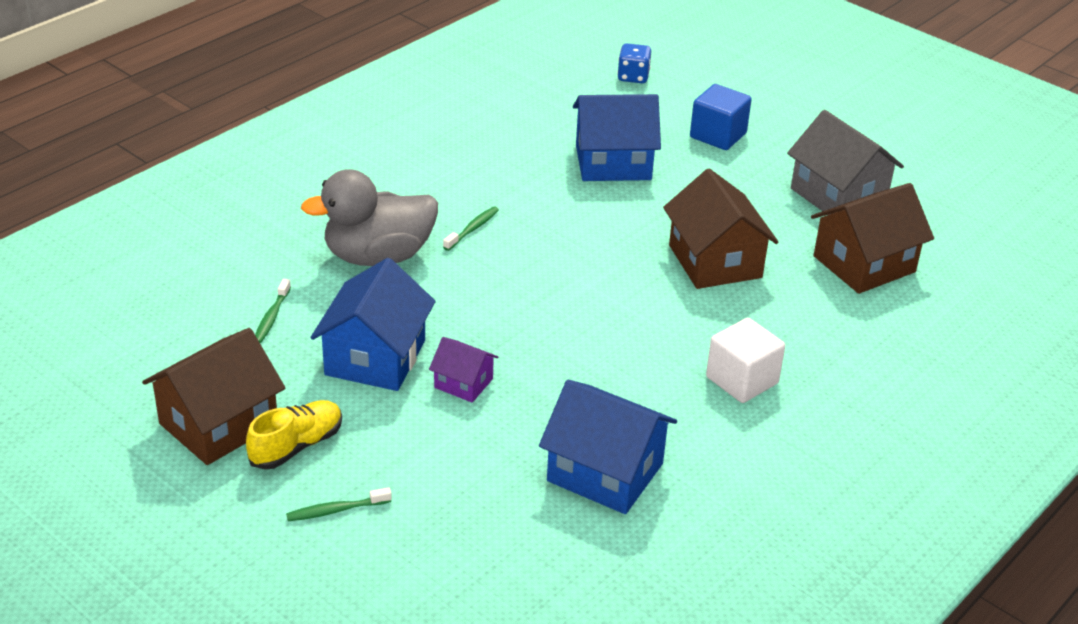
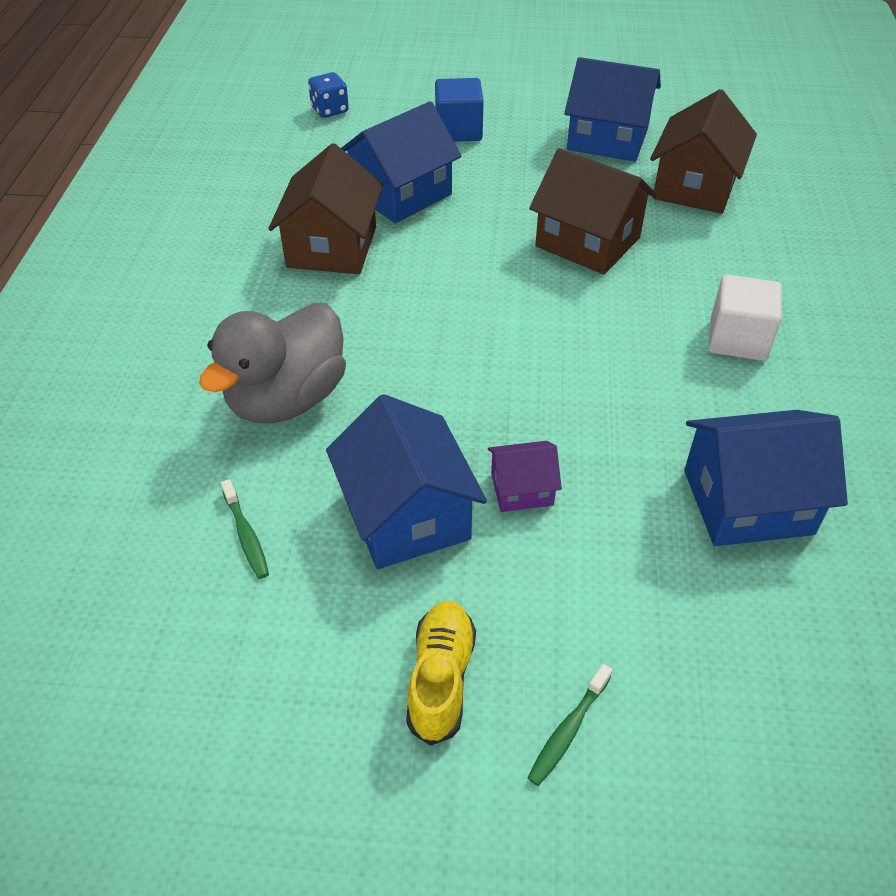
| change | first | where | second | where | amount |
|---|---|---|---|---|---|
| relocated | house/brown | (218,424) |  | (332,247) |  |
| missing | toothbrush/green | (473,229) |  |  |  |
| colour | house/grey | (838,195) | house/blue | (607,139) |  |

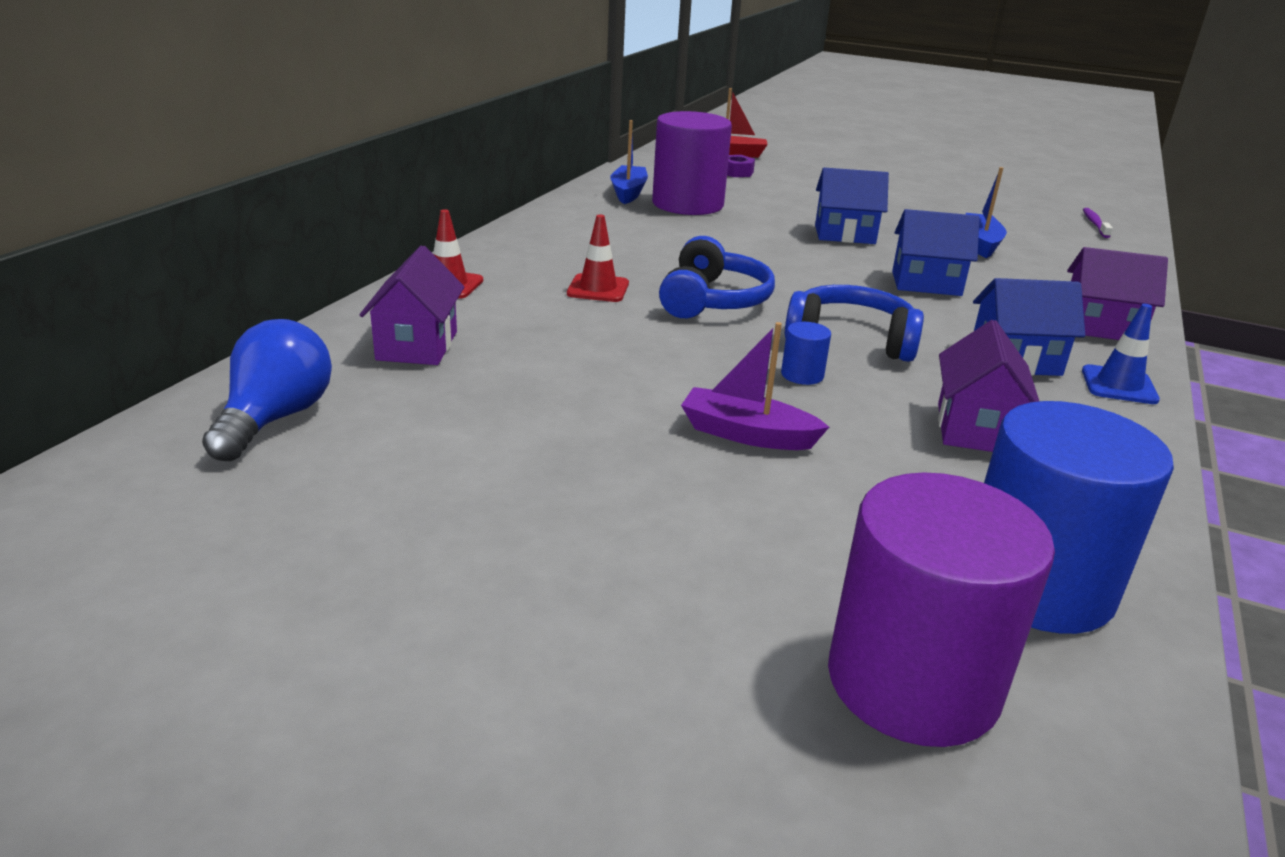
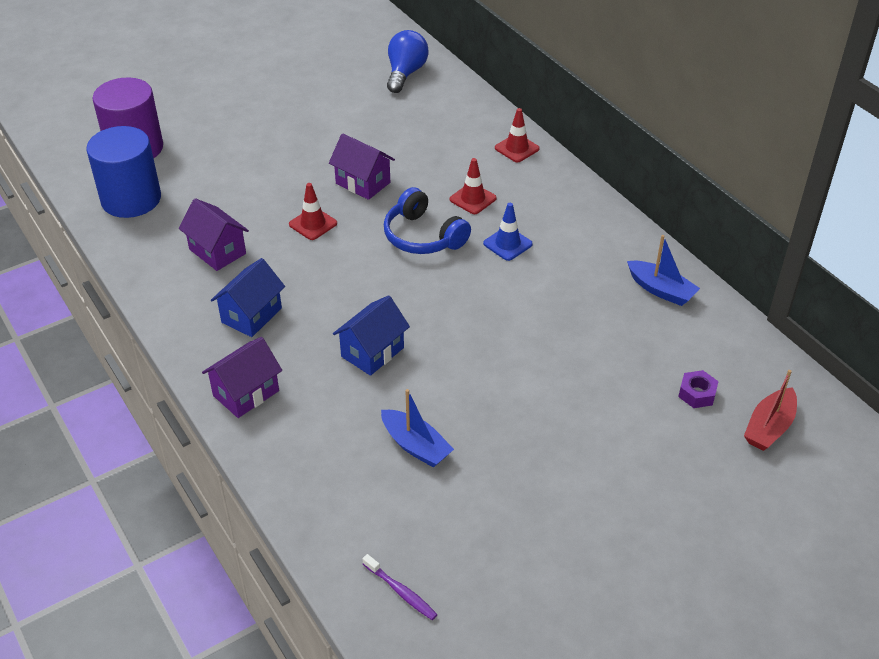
| change | first | where | second | where | amount |
|---|---|---|---|---|---|
| spun | light bulb/blue | (275,419) |  | (405,73) | 120 degrees counterclockwise |
| relocated | house/purple | (417,346) |  | (363,183) |  |
| missing | cylinder/purple | (687,204) |  |  |  |
| missing | boat/purple | (747,434) |  |  |  |
| exchanged | cylinder/blue | (802,375) | traffic cone/red | (313,224) |  |
| missing | headphones/blue | (850,340) |  |  |  |
| missing | house/blue | (844,234) |  |  |  |
| relocated | traffic cone/blue | (1119,385) |  | (507,244) |  |

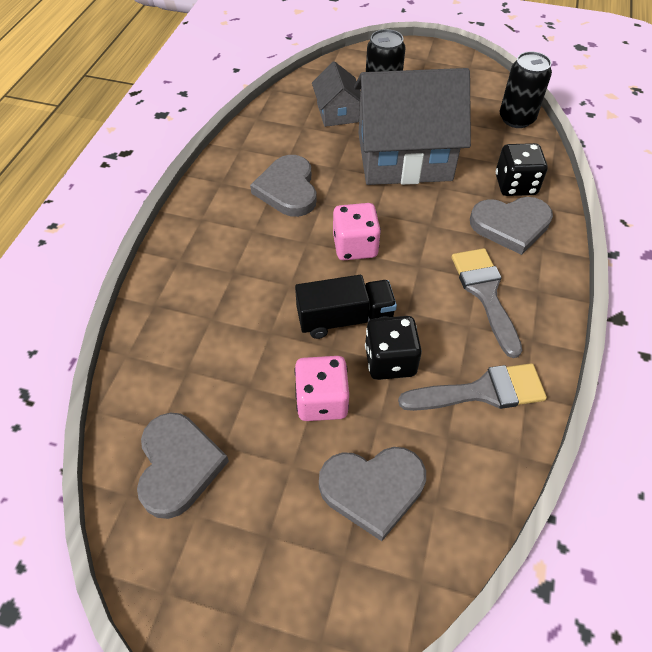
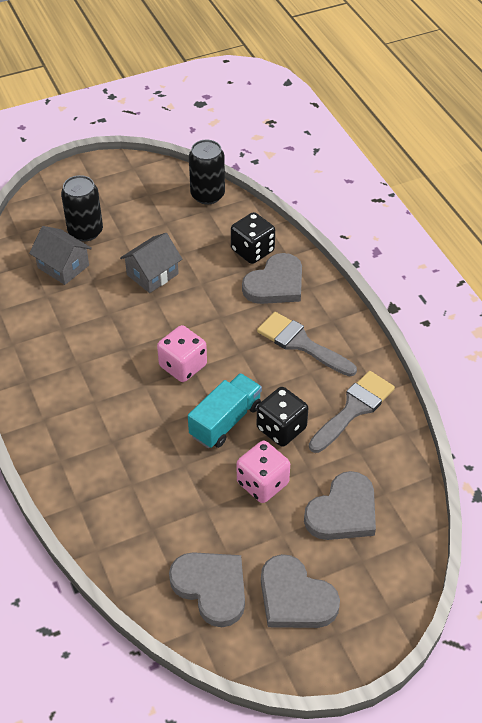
| change | first | where | second | where | amount |
|---|---|---|---|---|---|
| relocated | heart/grey | (288,189) |  | (295,597) |  |
| colour | truck/black | (345,319) | truck/turquoise | (225,421) |  |
| size | house/grey | (404,156) |  | (152,274) | x0.48 |

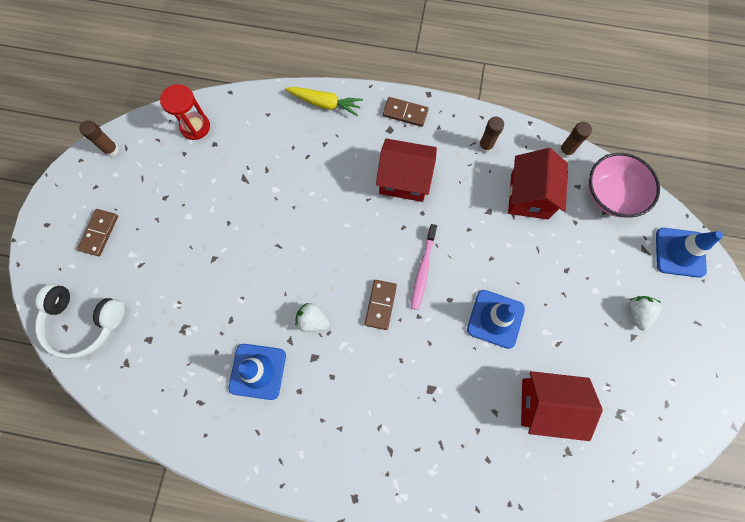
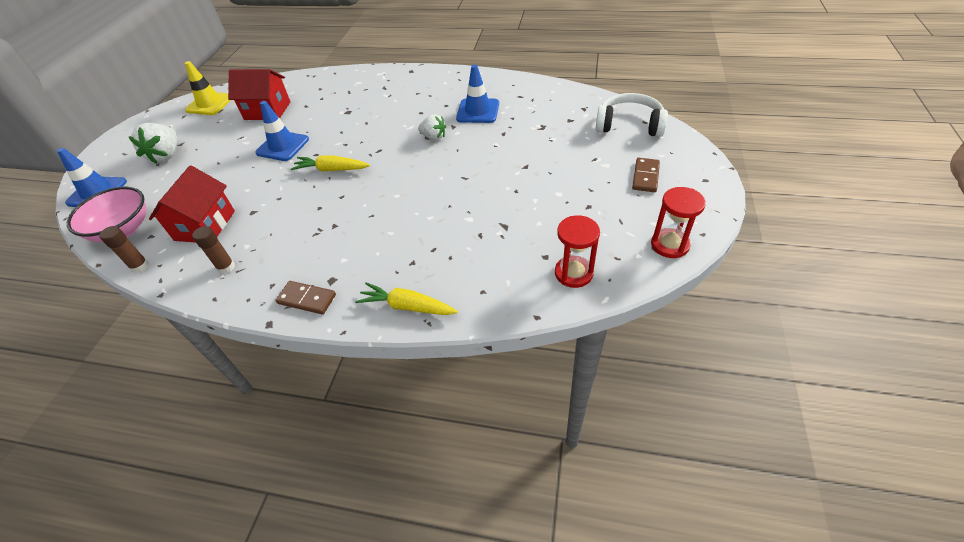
| change | first | where | second | where | amount |
|---|---|---|---|---|---|
| exchanged | glue stick/brown | (111,150) | hourglass/red | (669,245) |  |
| missing | domino/brown | (380,305) |  |  |  |
| missing | house/red | (404,180) |  |  |  |
| exchanged | toothbrush/pink | (423,269) | carrot/yellow | (332,170) |  |
| size | strawberry/white | (637,313) |  | (167,155) | x1.60 |
| appeared |  |  | traffic cone/yellow | (210,104) |  |

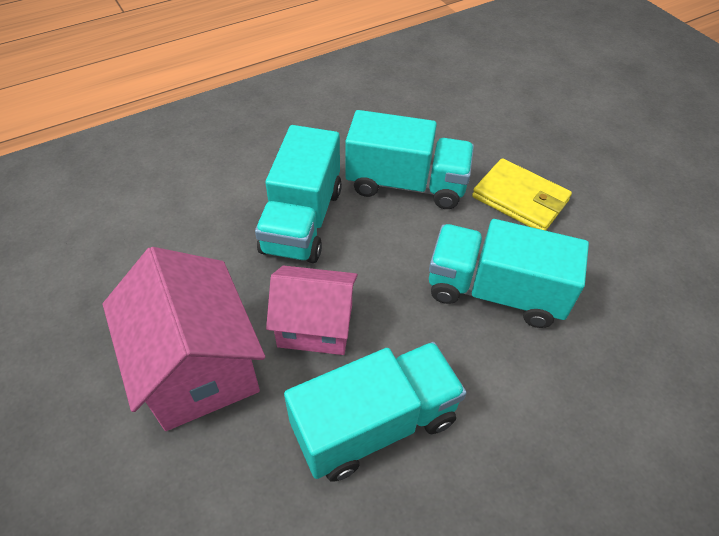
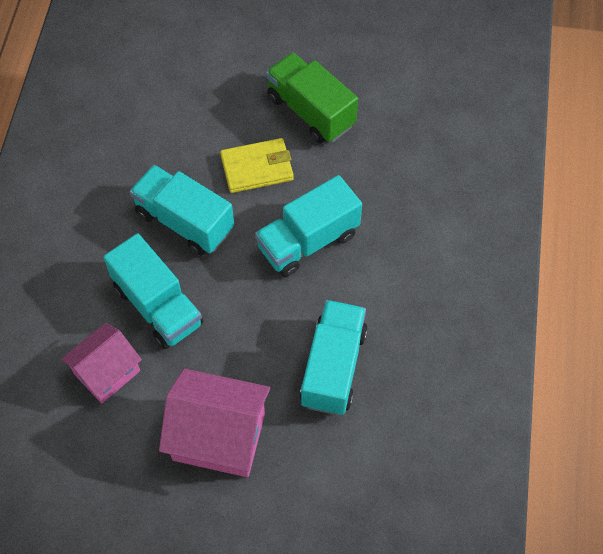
| change | first | where | second | where | amount |
|---|---|---|---|---|---|
| relocated | house/pink | (315,325) |  | (107,372) |  |
| spun | truck/turquoise | (406,184) |  | (184,221) | 105 degrees counterclockwise |
| appeared |  |  | truck/green | (310,111) |  |

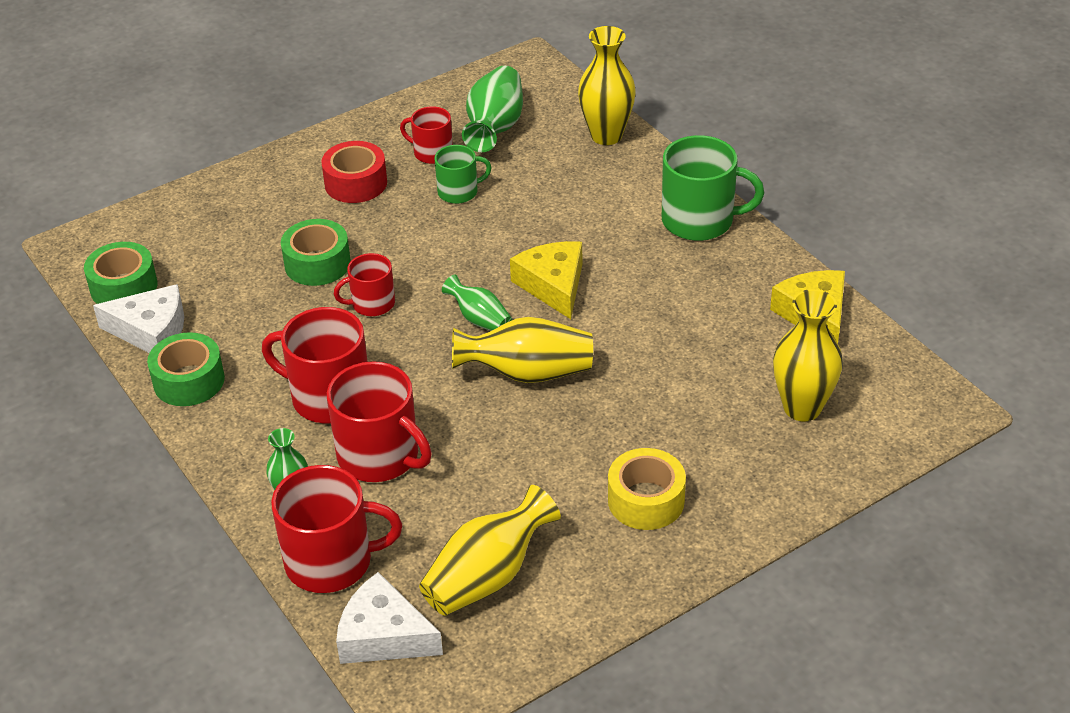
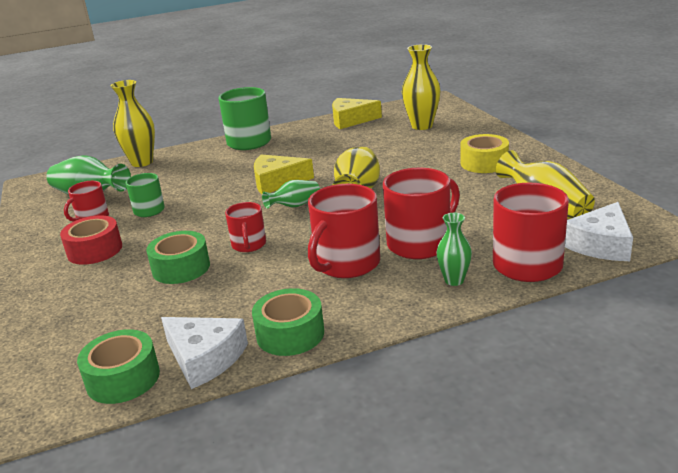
| change | first | where | second | where | amount |
|---|---|---|---|---|---|
| spun | cheese/white | (151,331) |  | (205,358) | 105 degrees clockwise |

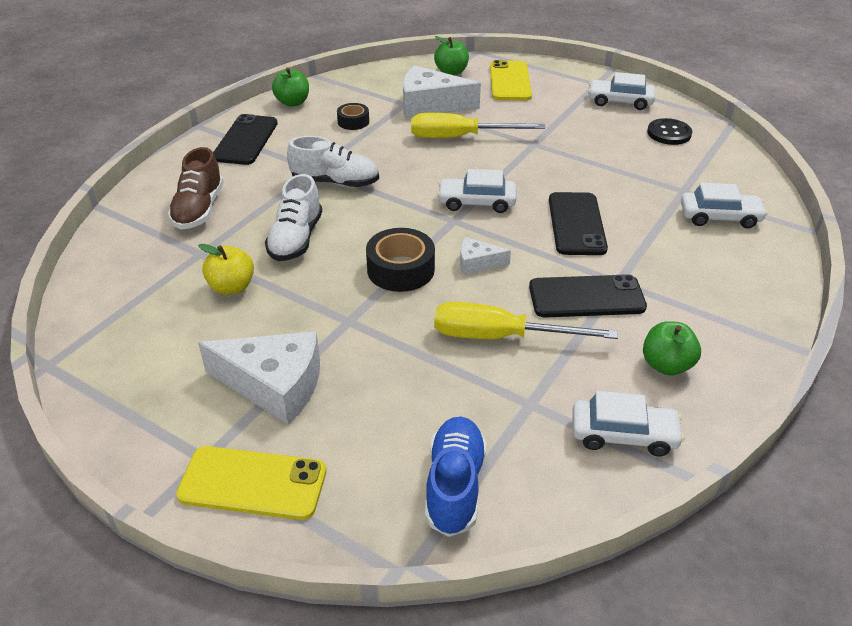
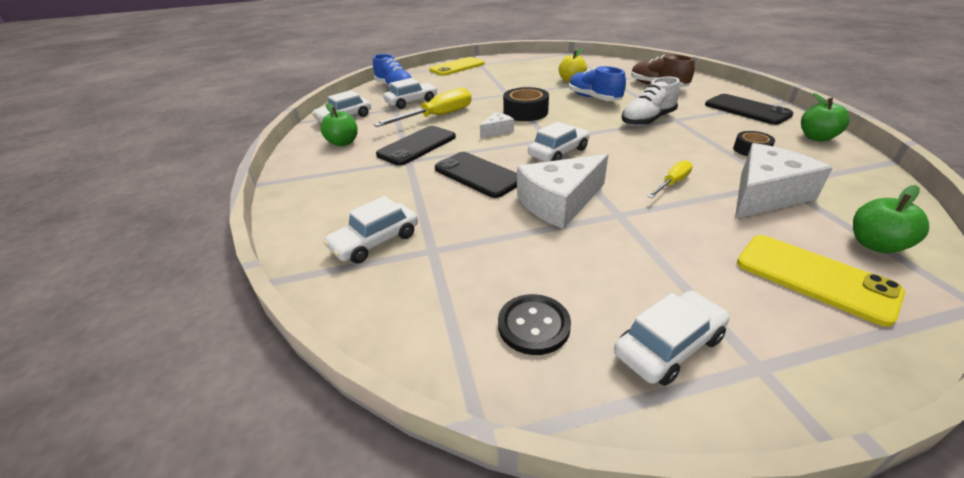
| change | first | where | second | where | amount |
|---|---|---|---|---|---|
| relocated | cheese/white | (274,385) |  | (559,202) |  |
| colour | shoe/white | (296,239) | shoe/blue | (593,98) |  |
| size | screwdriver/yellow | (460,137) |  | (672,183) | x0.54 |
| appeared |  |  | car/white | (411,102) |  |

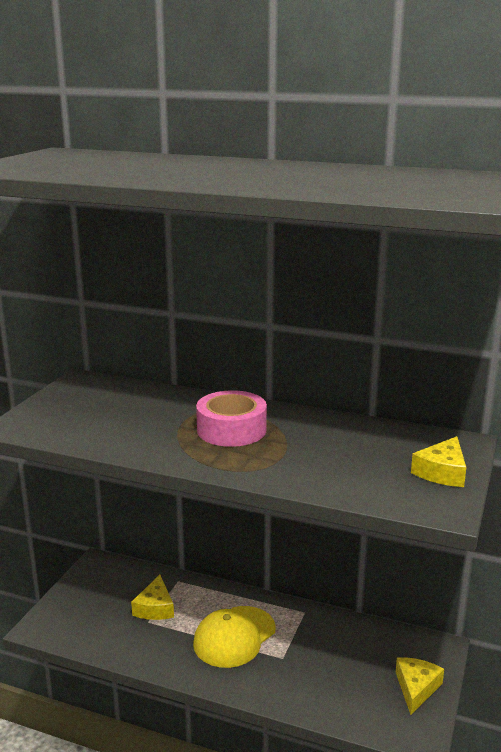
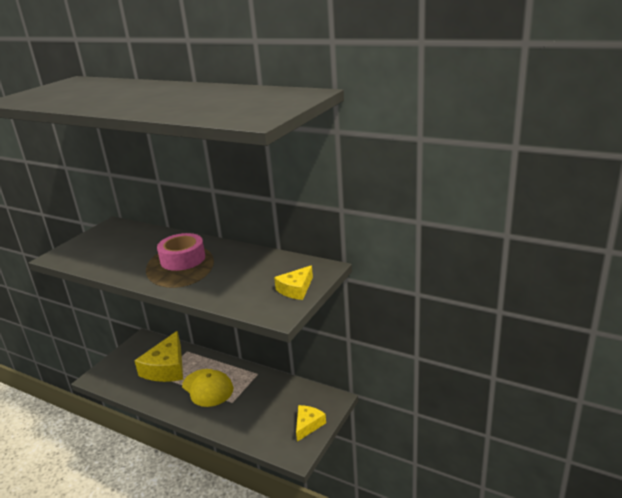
| change | first | where | second | where | amount |
|---|---|---|---|---|---|
| size | cheese/yellow | (155,607) |  | (166,367) | x1.79 |
| spun | cap/yellow | (234,637) |  | (207,388) | 90 degrees counterclockwise |

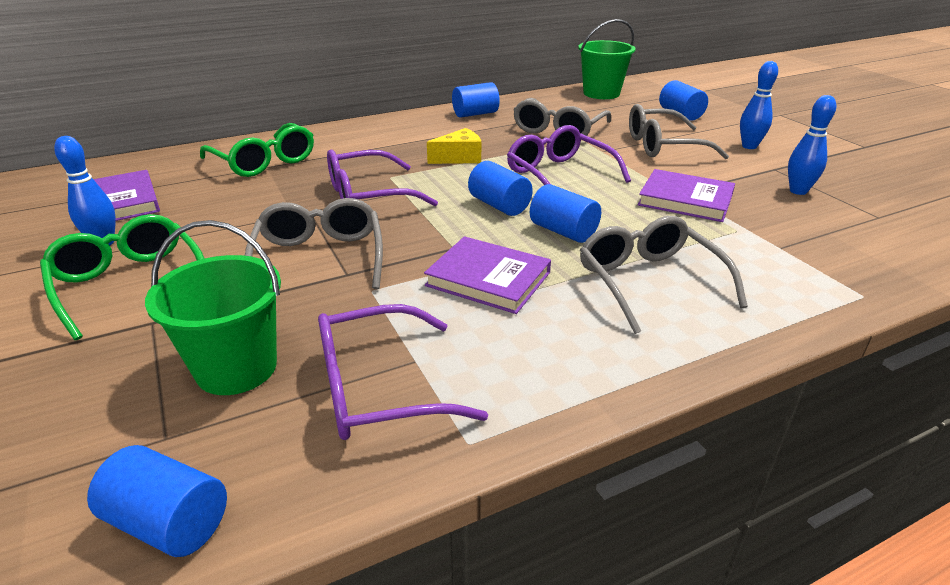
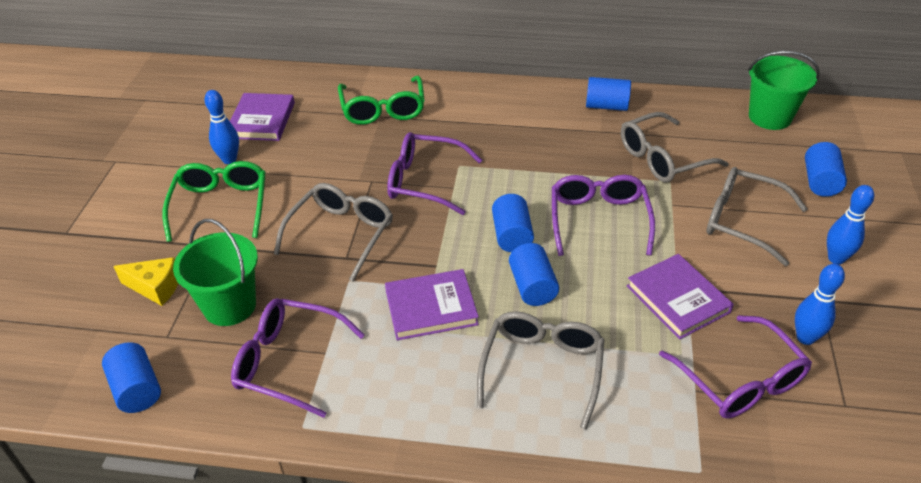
| change | first | where | second | where | amount |
|---|---|---|---|---|---|
| spun | book/purple | (488,279) |  | (431,308) | 75 degrees counterclockwise |
| relocated | cheese/yellow | (459,158) |  | (155,287) |  |
| appeared |  |  | glasses/purple | (740,380) |  |

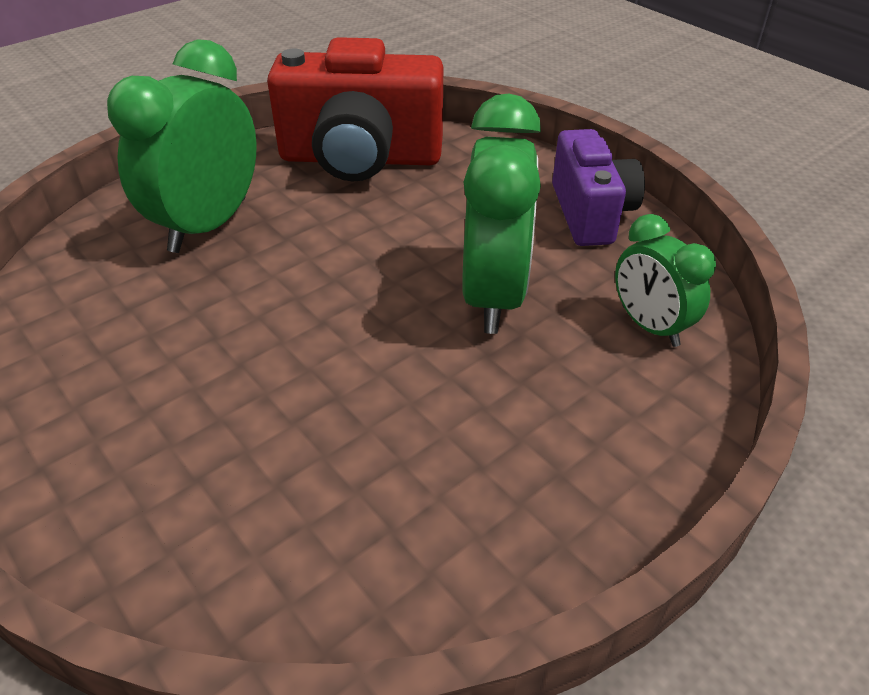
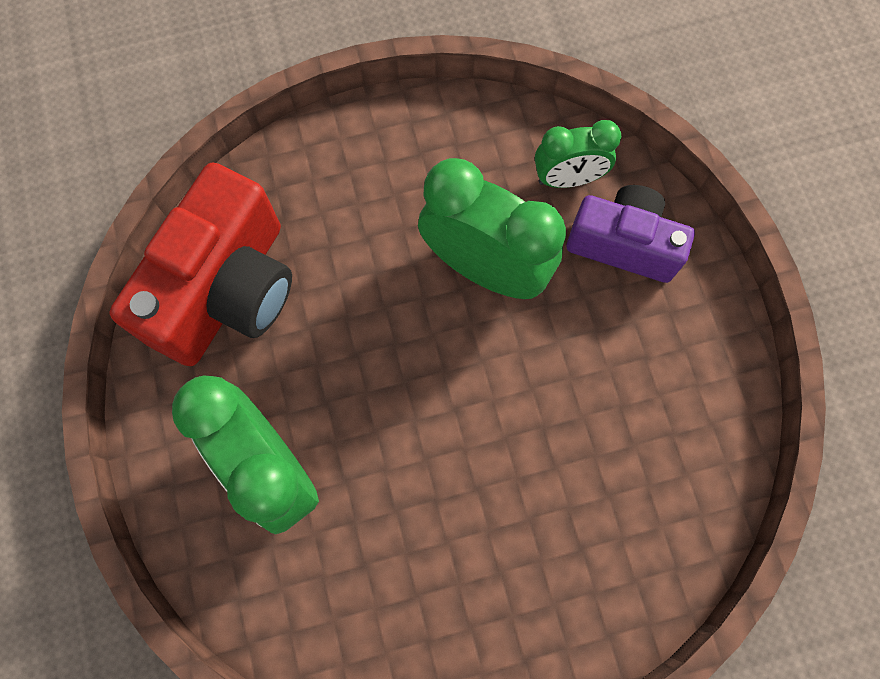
| change | first | where | second | where | amount |
|---|---|---|---|---|---|
| relocated | camera/purple | (590,213) |  | (623,244) |  |

